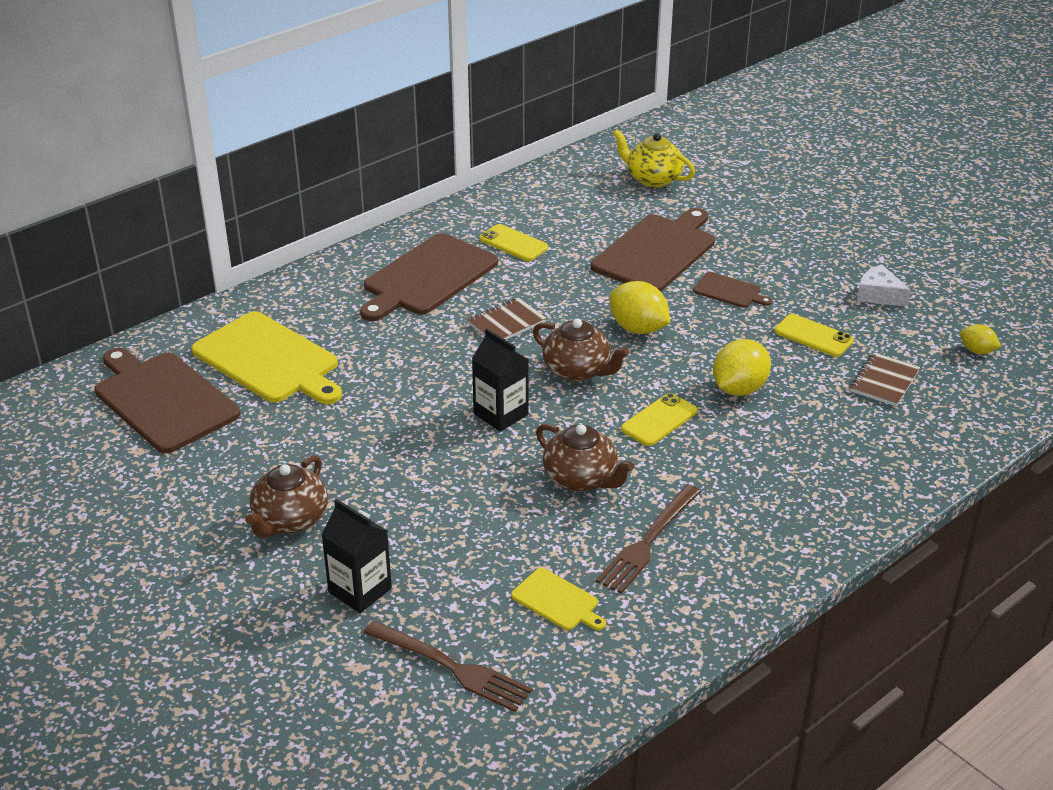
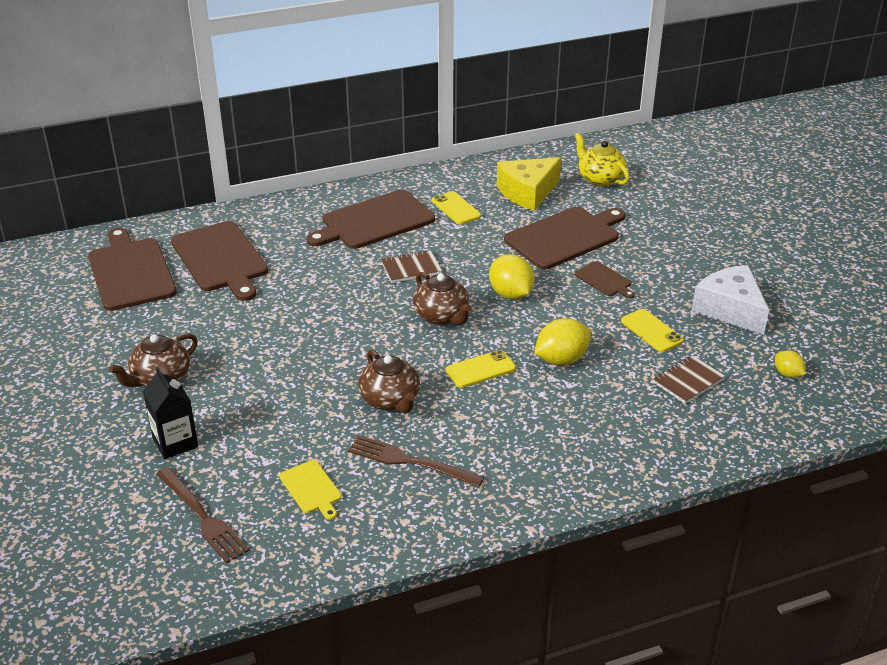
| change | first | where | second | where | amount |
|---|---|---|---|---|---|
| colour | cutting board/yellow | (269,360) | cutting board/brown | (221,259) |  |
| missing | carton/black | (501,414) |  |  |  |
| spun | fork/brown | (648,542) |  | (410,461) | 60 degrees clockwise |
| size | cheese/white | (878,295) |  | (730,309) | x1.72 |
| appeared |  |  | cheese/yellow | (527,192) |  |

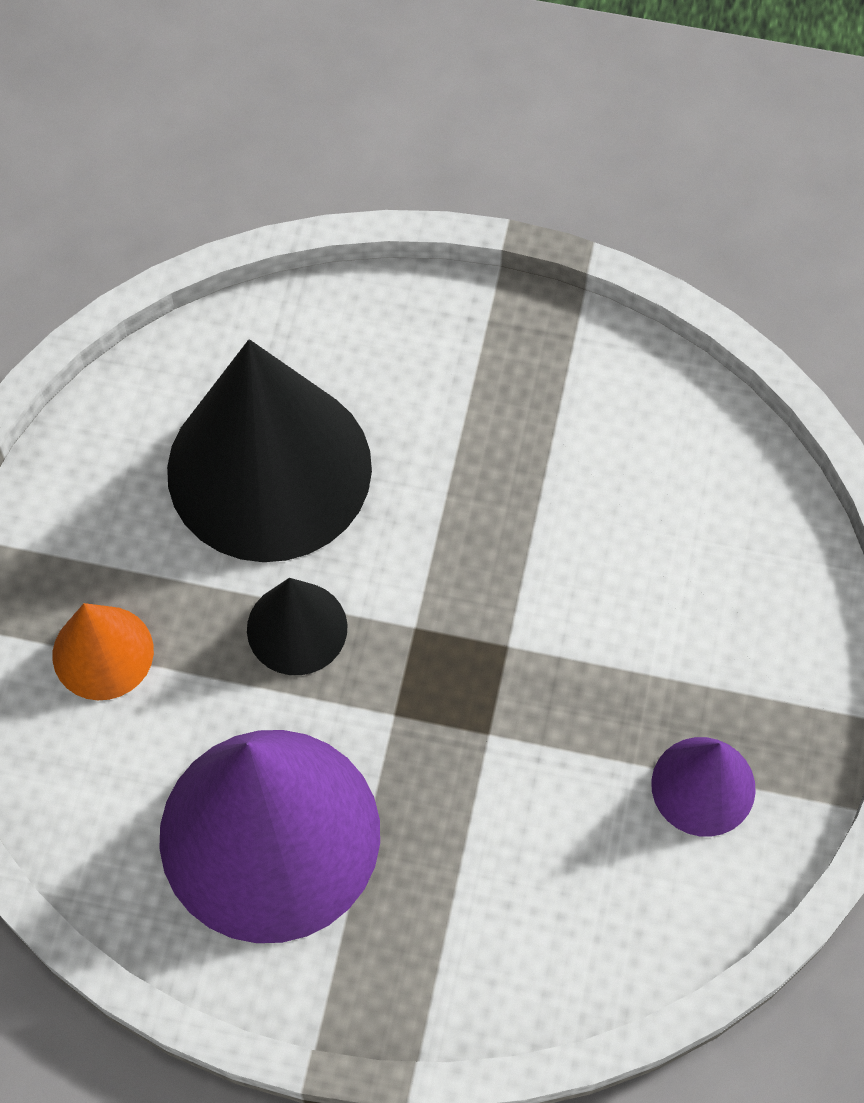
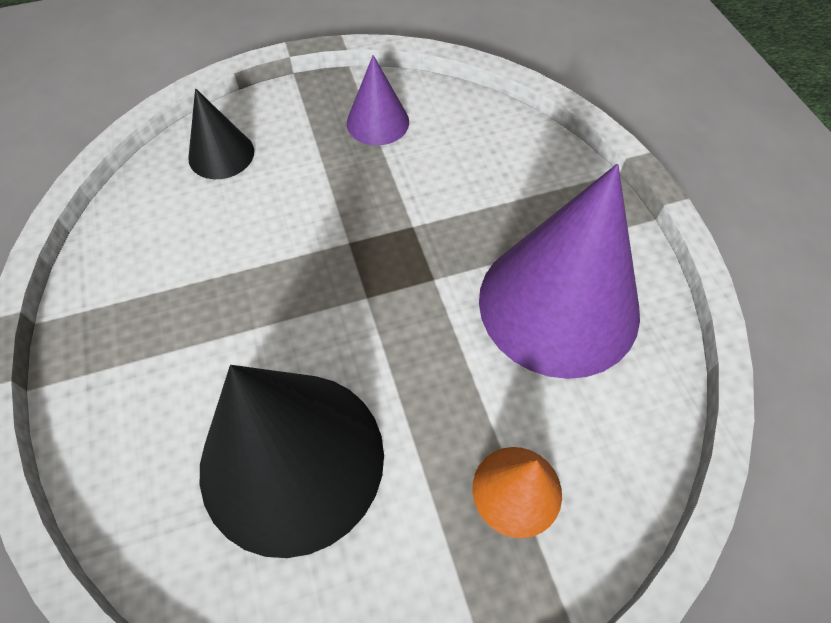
| change | first | where | second | where | amount |
|---|---|---|---|---|---|
| relocated | cone/black | (297,628) |  | (221,154) |  |

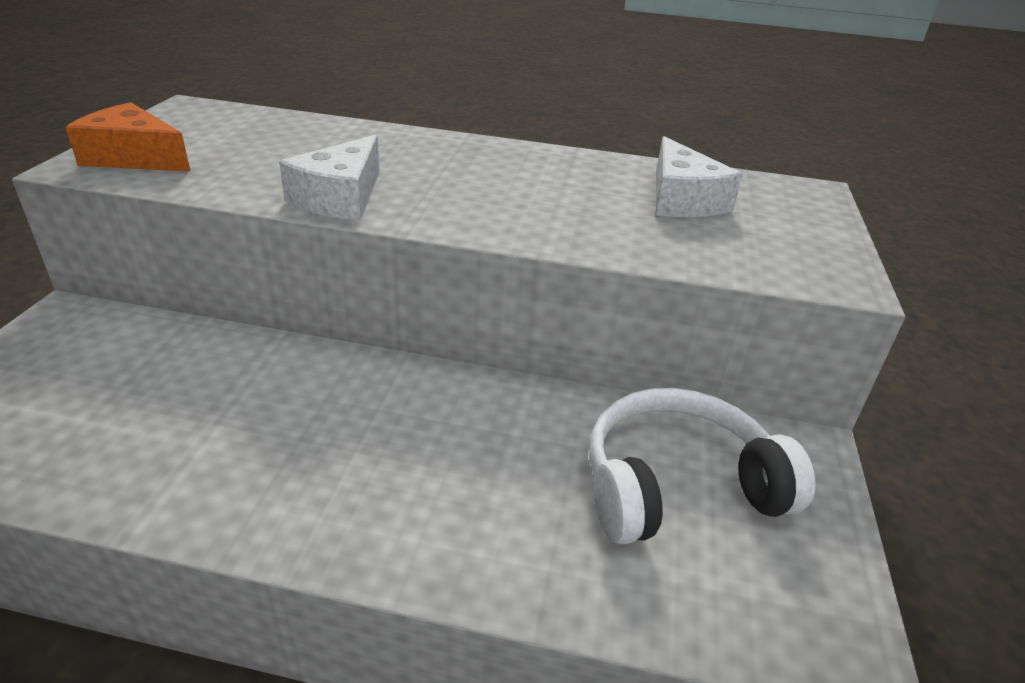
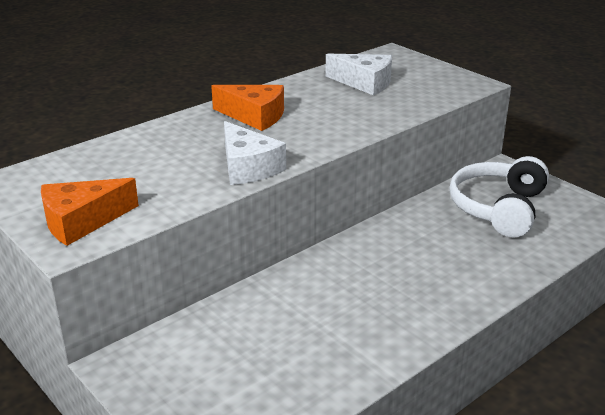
| change | first | where | second | where | amount |
|---|---|---|---|---|---|
| appeared |  |  | cheese/orange | (254,116) |  |

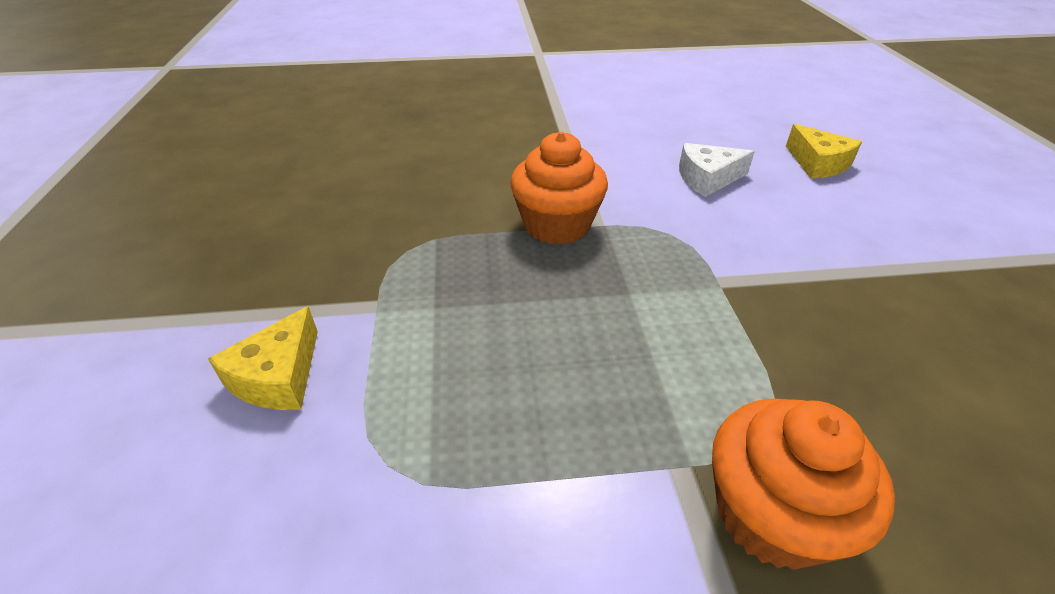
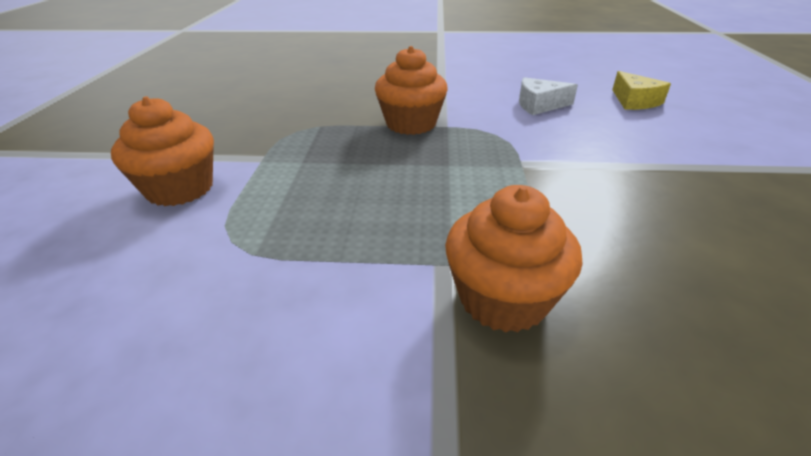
| change | first | where | second | where | amount |
|---|---|---|---|---|---|
| exchanged | cheese/yellow | (278,376) | cupcake/orange | (180,188) |  |

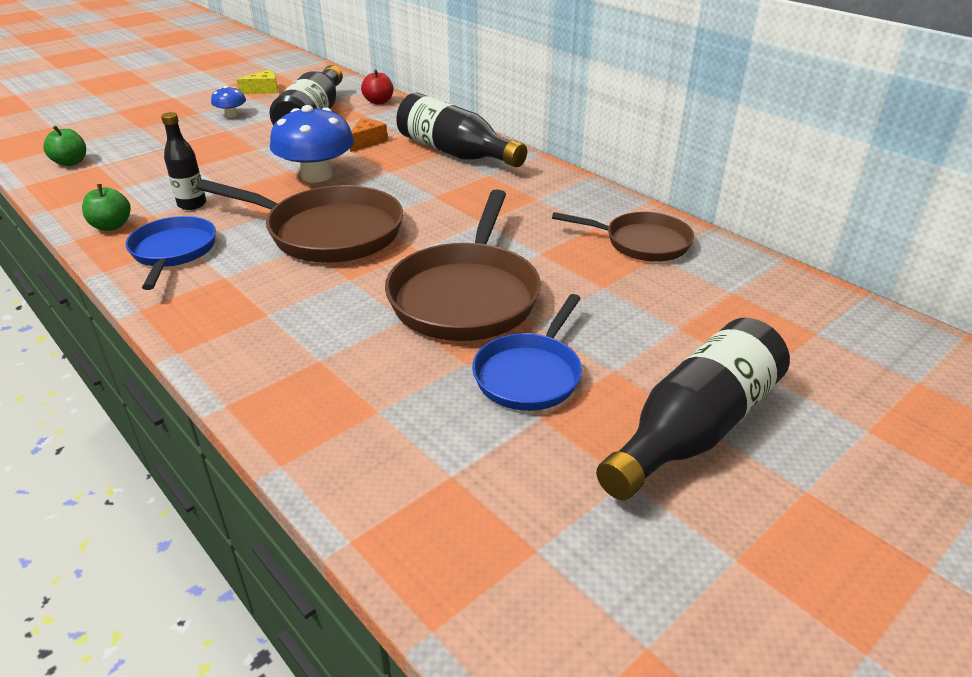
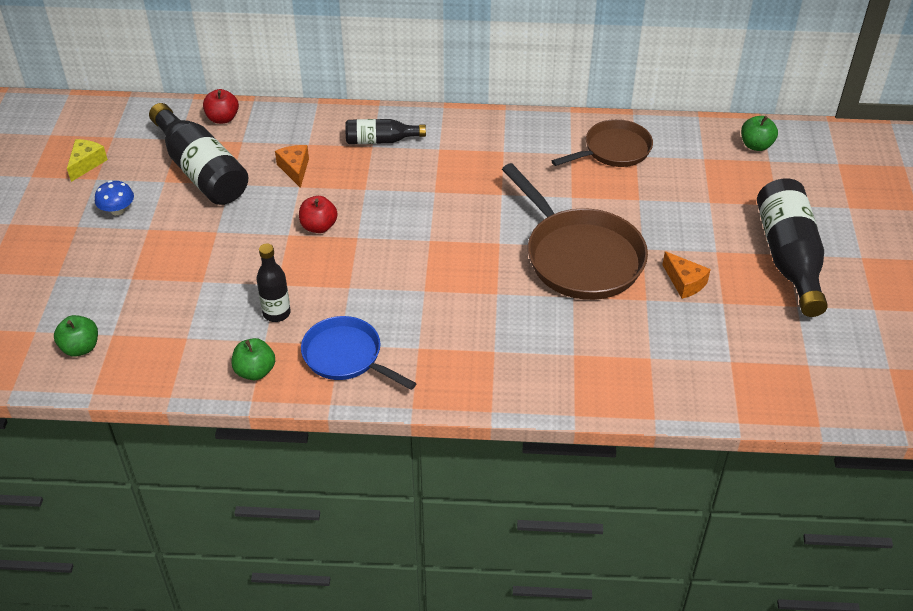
| change | first | where | second | where | amount |
|---|---|---|---|---|---|
| missing | pan/brown | (328,232) |  |  |  |
| exchanged | mushroom/blue | (317,175) | apple/red | (319,226) |  |
| size | bottle/black | (455,153) |  | (381,141) | x0.55 |
| exchanged | pan/blue | (530,374) | cheese/orange | (684,282) |  |
| appeared |  |  | apple/green | (756,145) |  |

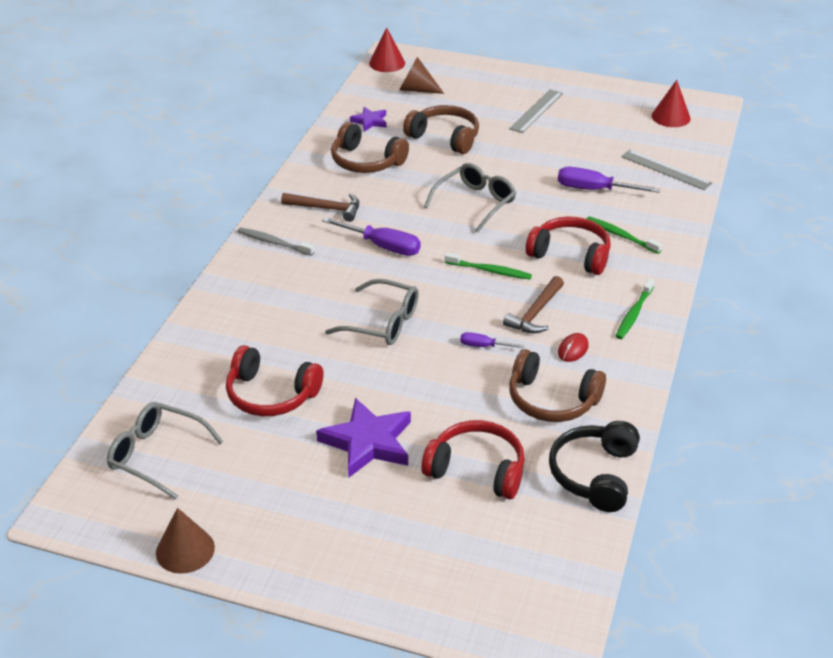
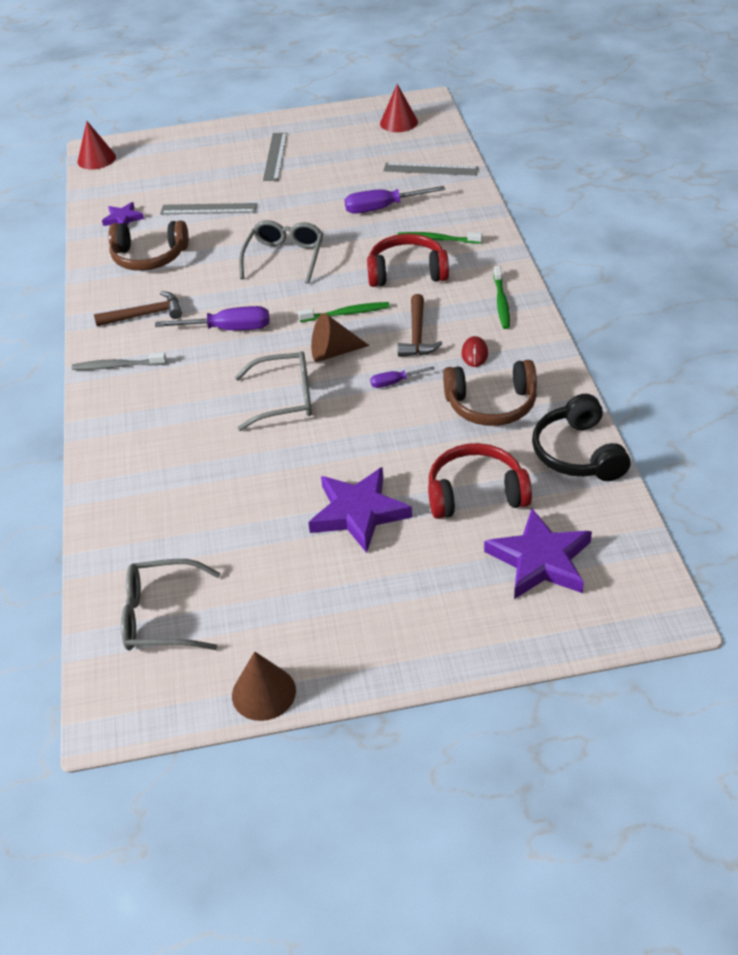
| change | first | where | second | where | amount |
|---|---|---|---|---|---|
| missing | headphones/red | (271,394) |  |  |  |
| relocated | cone/brown | (416,89) |  | (333,352) |  |
| exchanged | headphones/brown | (445,137) | ruler/grey | (208,209) |  |
| appeared |  |  | star/purple | (540,560) |  |

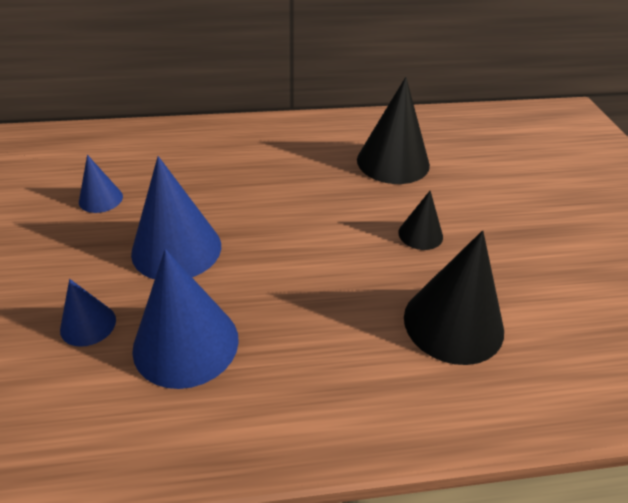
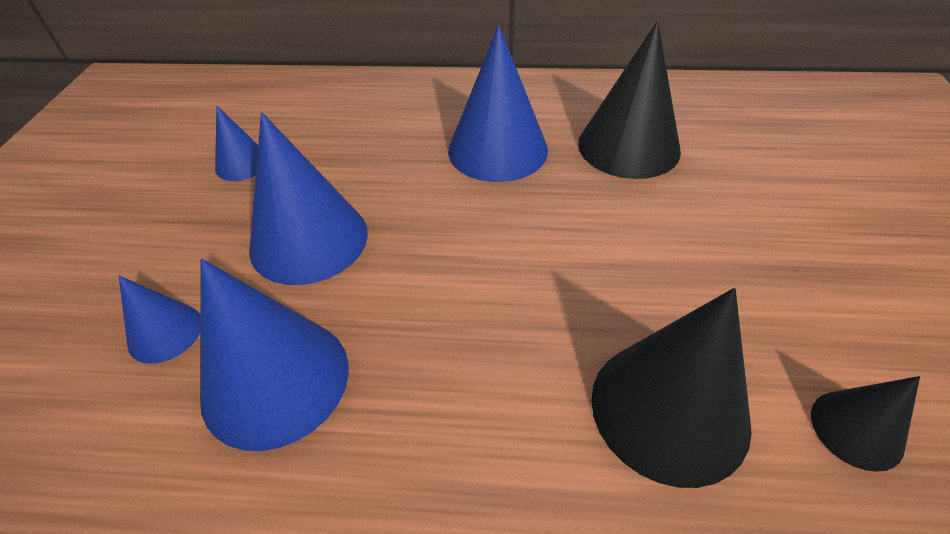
| change | first | where | second | where | amount |
|---|---|---|---|---|---|
| relocated | cone/black | (420,234) |  | (856,429) |  |
| appeared |  |  | cone/blue | (497,149) |  |

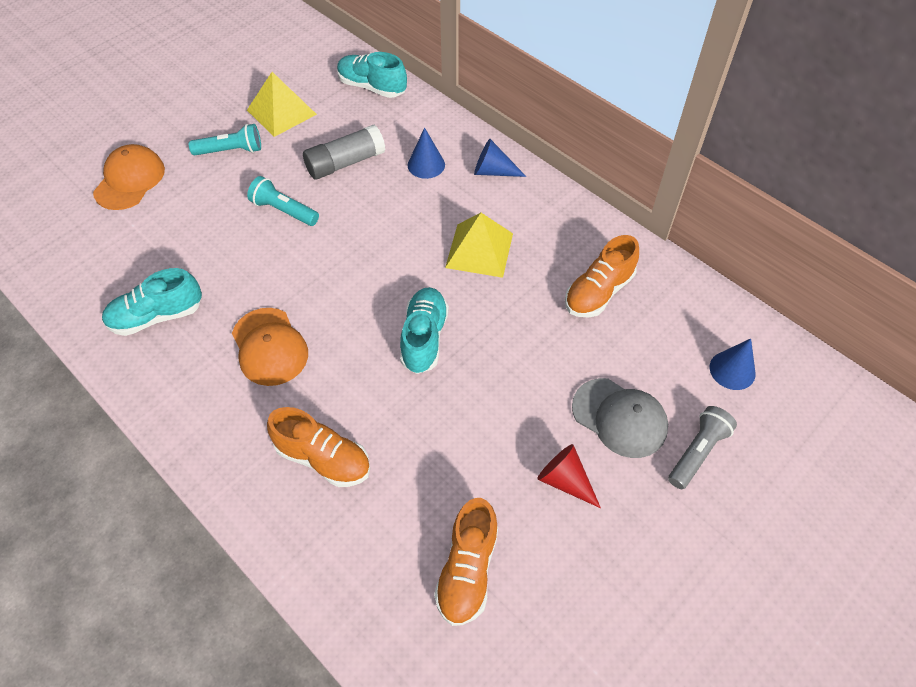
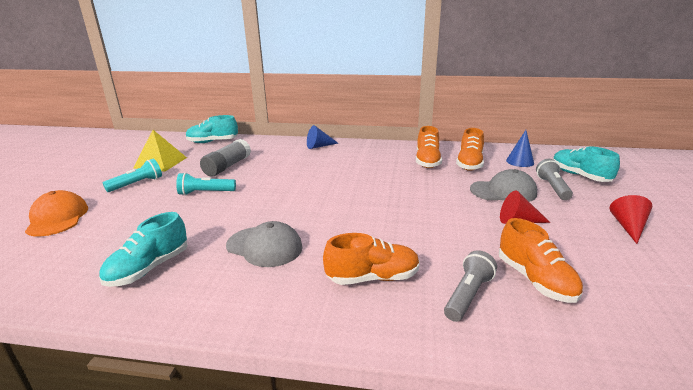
| change | first | where | second | where | amount |
|---|---|---|---|---|---|
| colour | cap/orange | (269,347) | cap/grey | (264,246) |  |
| relocated | shoe/turquoise | (424,338) |  | (579,176) |  |
| missing | cone/blue | (426,165) |  |  |  |
| missing | pyramid/yellow | (479,250) |  |  |  |
| appeared |  |  | flashlight/grey | (468,295) |  |
| appeared |  |  | shoe/orange | (469,164) |  |
| appeared |  |  | cone/red | (628,227) |  |

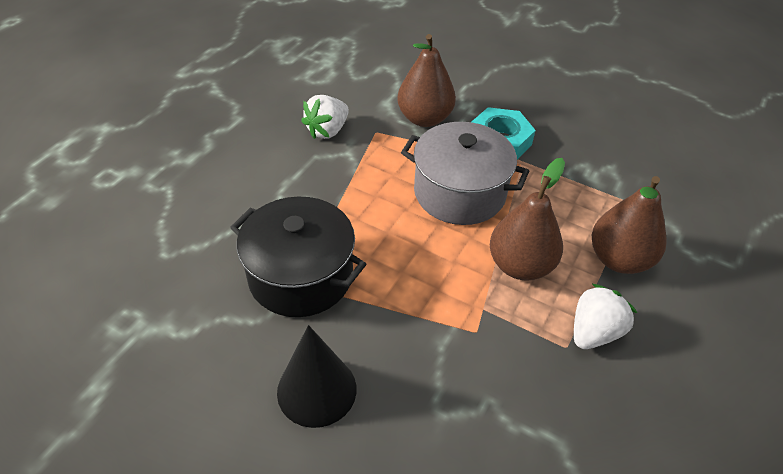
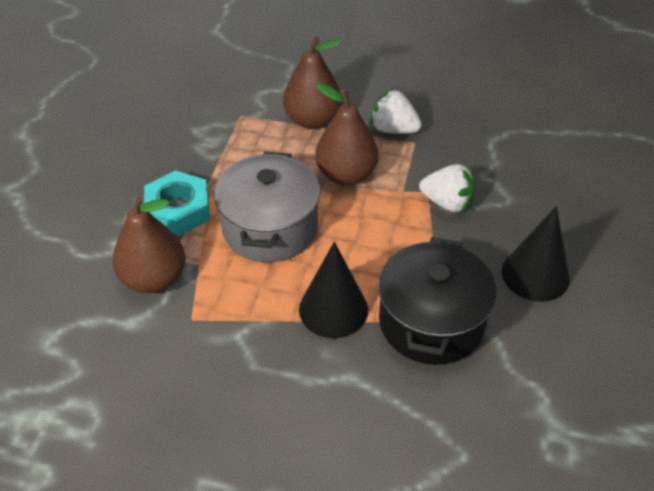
| change | first | where | second | where | amount |
|---|---|---|---|---|---|
| relocated | strawberry/white | (327,131) |  | (447,203) |  |
| appeared |  |  | cone/black | (333,309) |  |

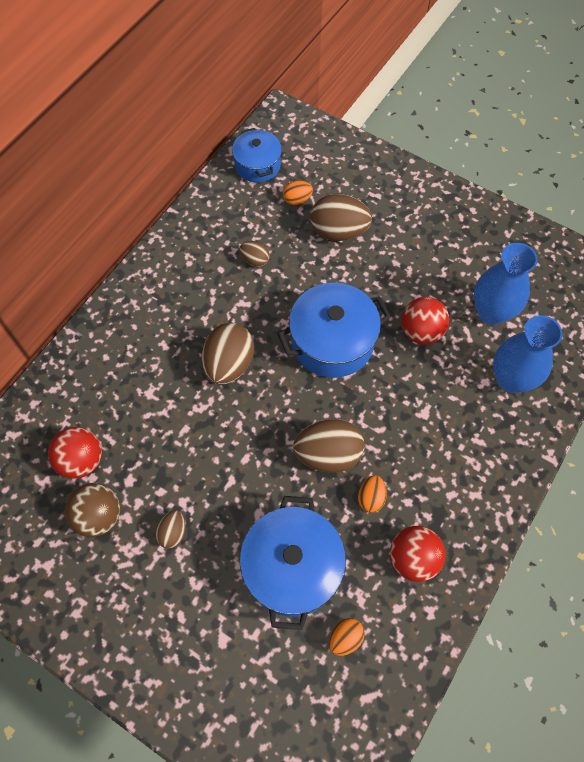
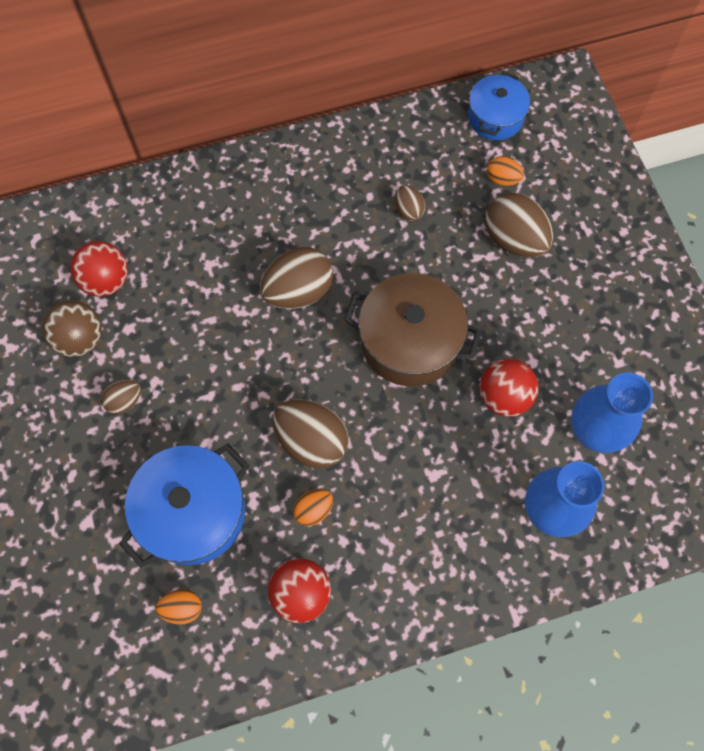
| change | first | where | second | where | amount |
|---|---|---|---|---|---|
| colour | pot/blue | (332,342) | pot/brown | (409,341) |  |

